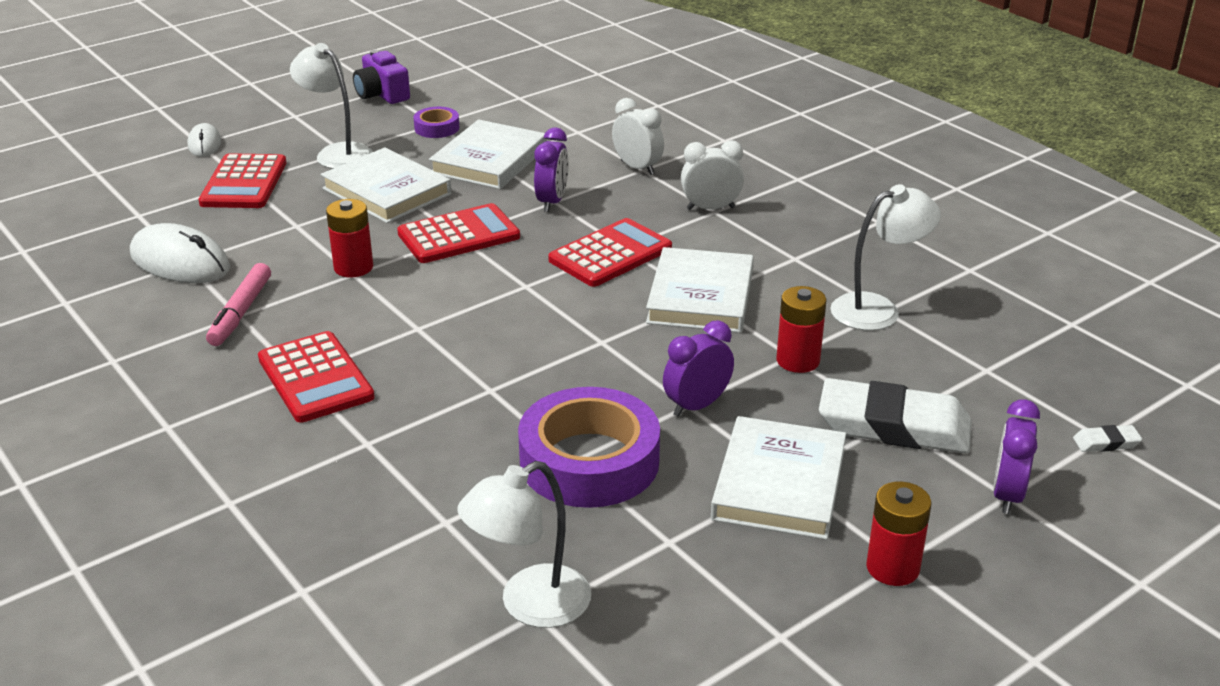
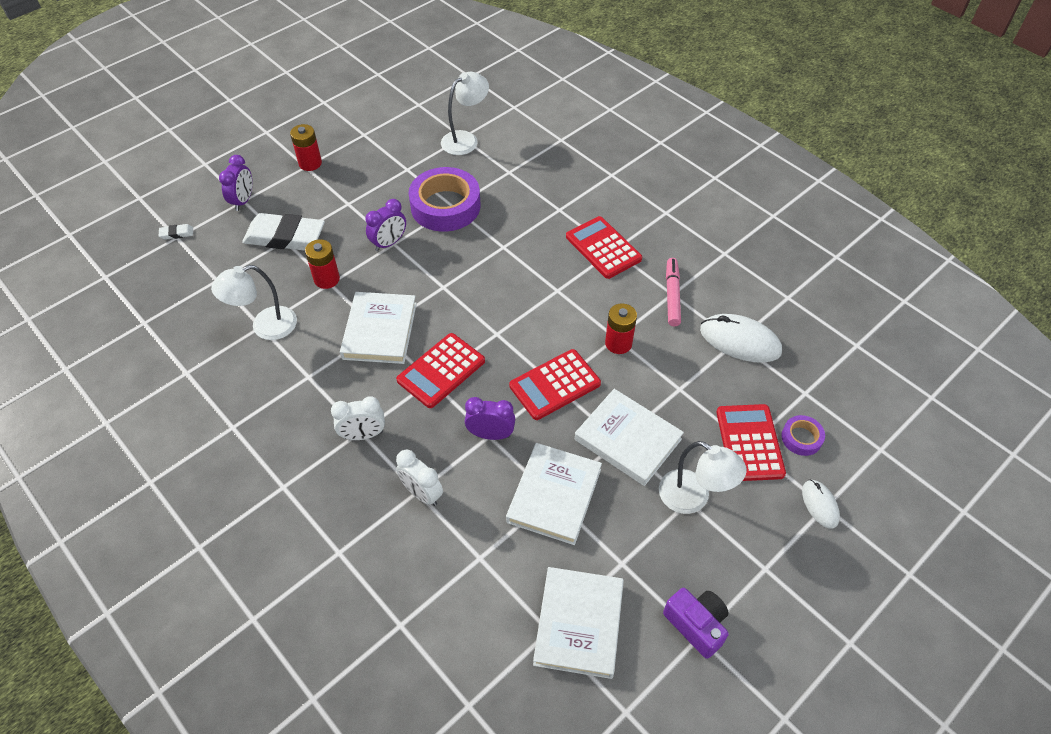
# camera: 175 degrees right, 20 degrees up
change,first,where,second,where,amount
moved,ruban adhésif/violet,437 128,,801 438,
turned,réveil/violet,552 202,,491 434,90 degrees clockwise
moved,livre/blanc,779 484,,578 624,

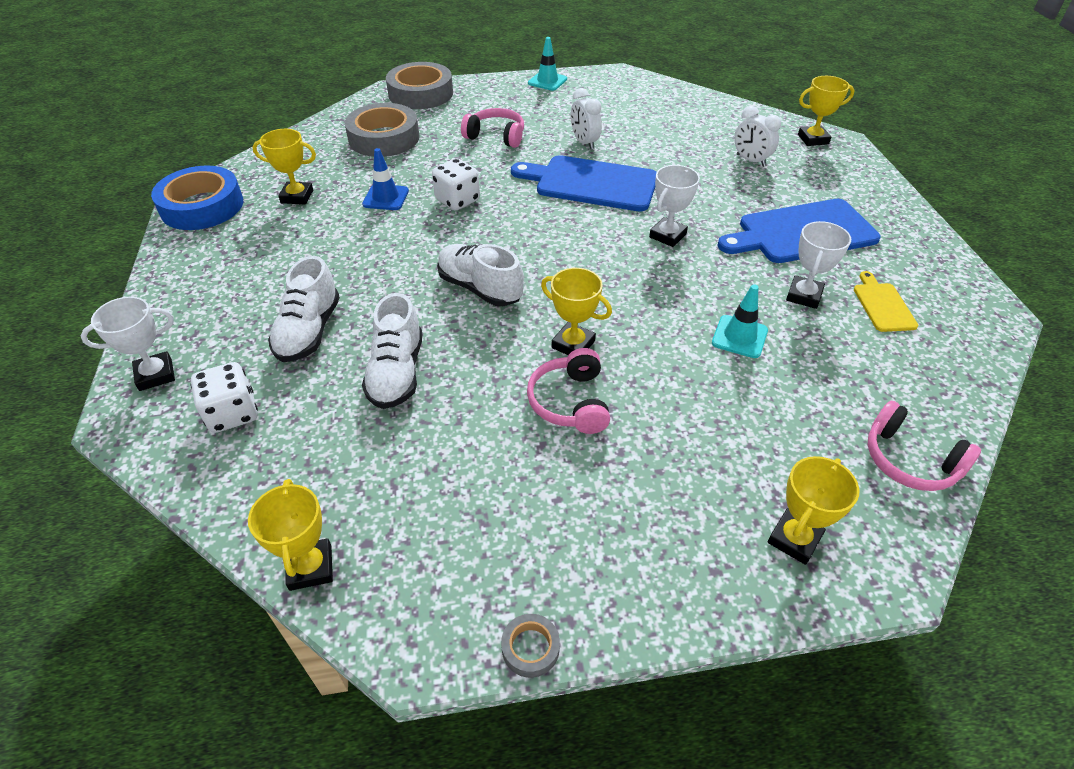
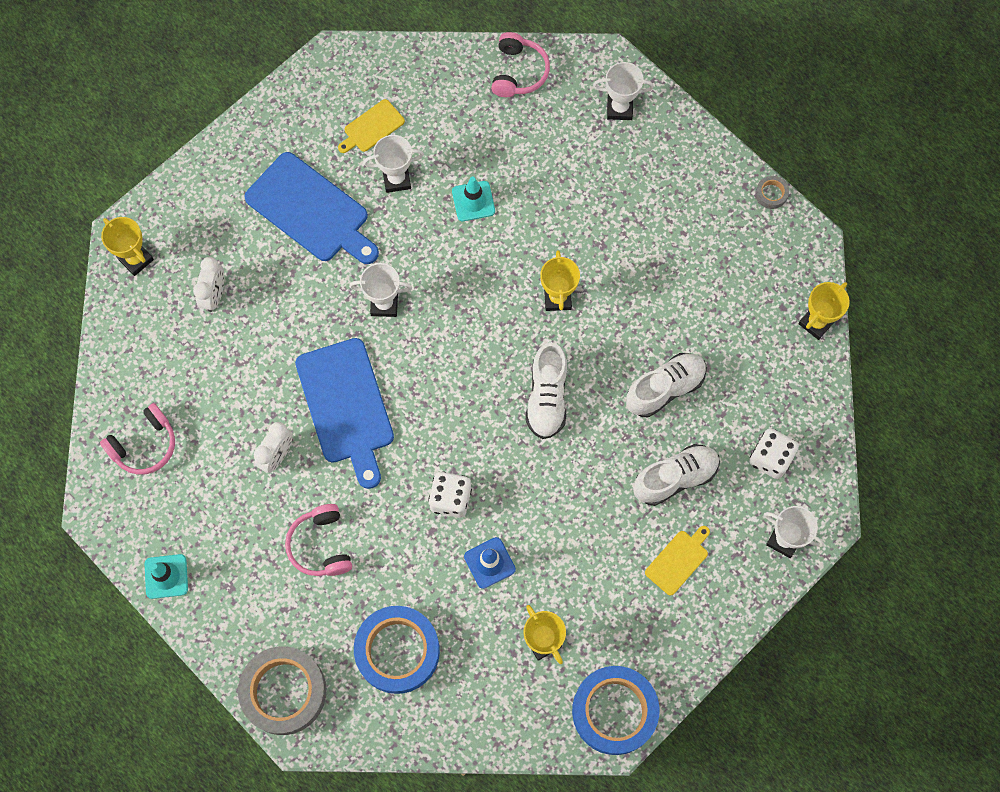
# camera: 125 degrees left, 25 degrees up
change,first,where,second,where,amount
recoloured,ruban adhésif/gris,384 138,ruban adhésif/bleu,397 651,
moved,casque audio/rose,570 402,,144 445,
recoloured,trophée/jaune,794 539,trophée/blanc,619 108,
added,,,planche à découper/jaune,678 560,

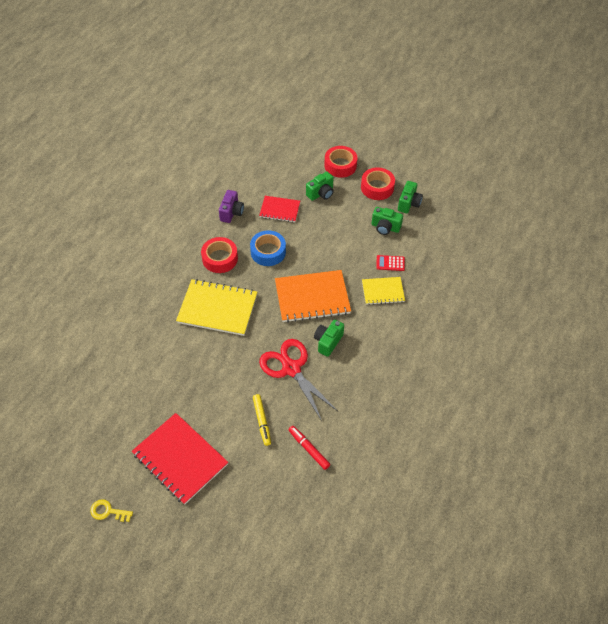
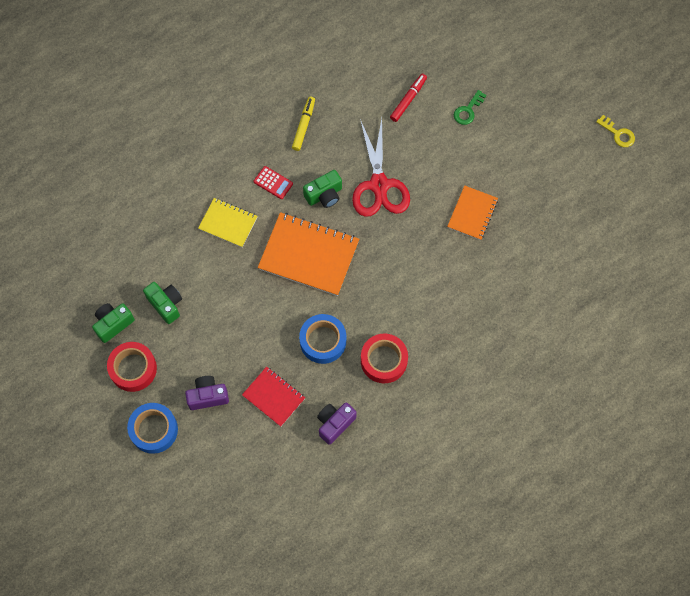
# camera: 150 degrees left, 15 degrees up
change,first,where,second,where,amount
recoloured,ruban adhésif/rouge,340 165,ruban adhésif/bleu,154 430,
recoloured,appareil photo/vert,321 193,appareil photo/violet,208 396,
moved,calculatrice/rouge,390 263,,273 183,
removed,carnet/jaune,217 309,,,
moved,feutre/jaune,262 421,,304 125,
removed,carnet/rouge,180 459,,,
turned,feutre/rouge,308 449,,408 99,135 degrees counterclockwise
added,,,clé/vert,468 110,
added,,,carnet/orange,472 213,

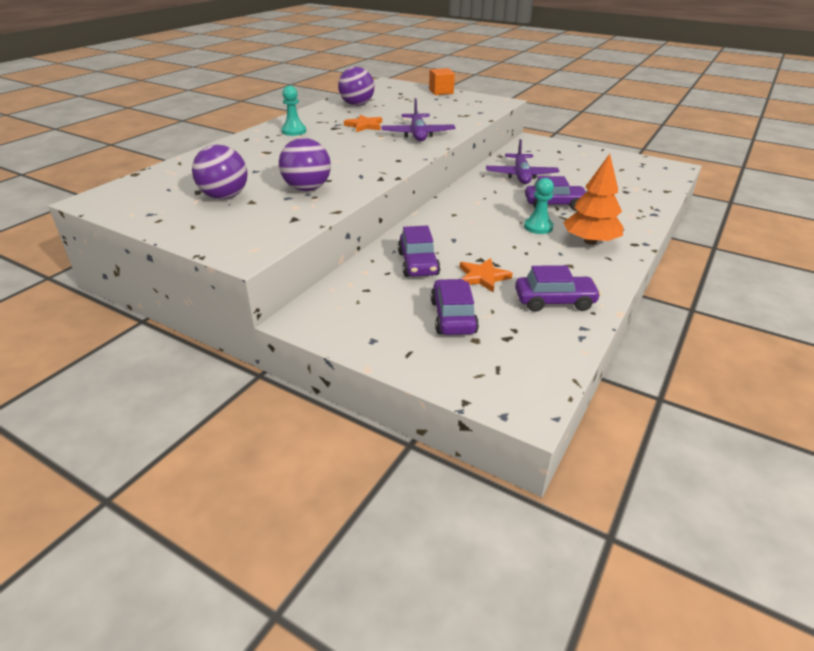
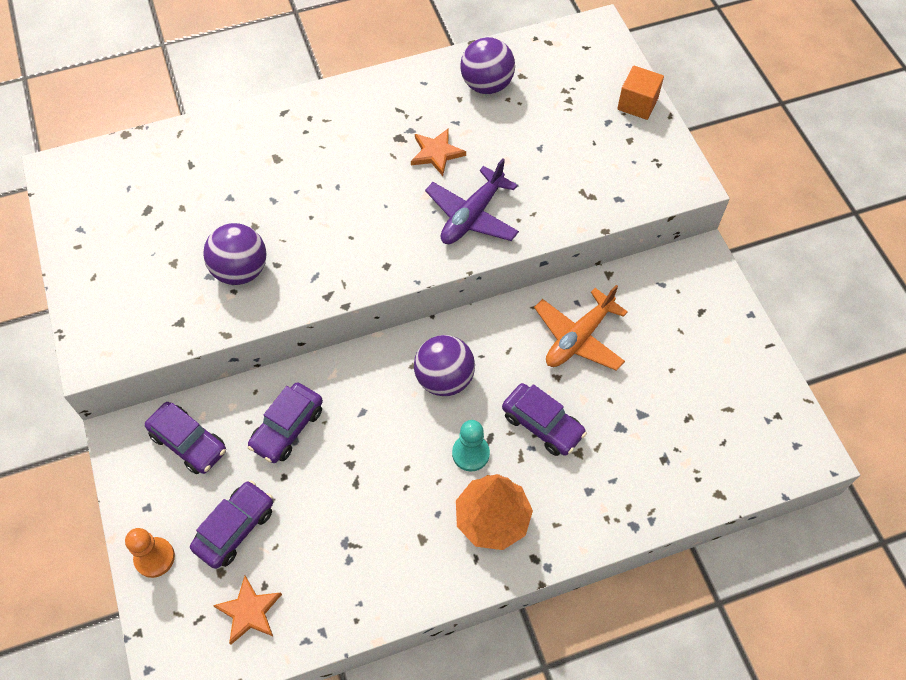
# camera: 40 degrees right, 25 degrees up
change,first,where,second,where,amount
removed,pion/turquoise,294 131,,,
recoloured,avion/violet,521 175,avion/orange,578 338,
moved,balle/violet,224 197,,444 379,
moved,étoile/orange,483 277,,249 611,
moved,voiture/violet,554 301,,189 443,
added,,,pion/orange,154 558,

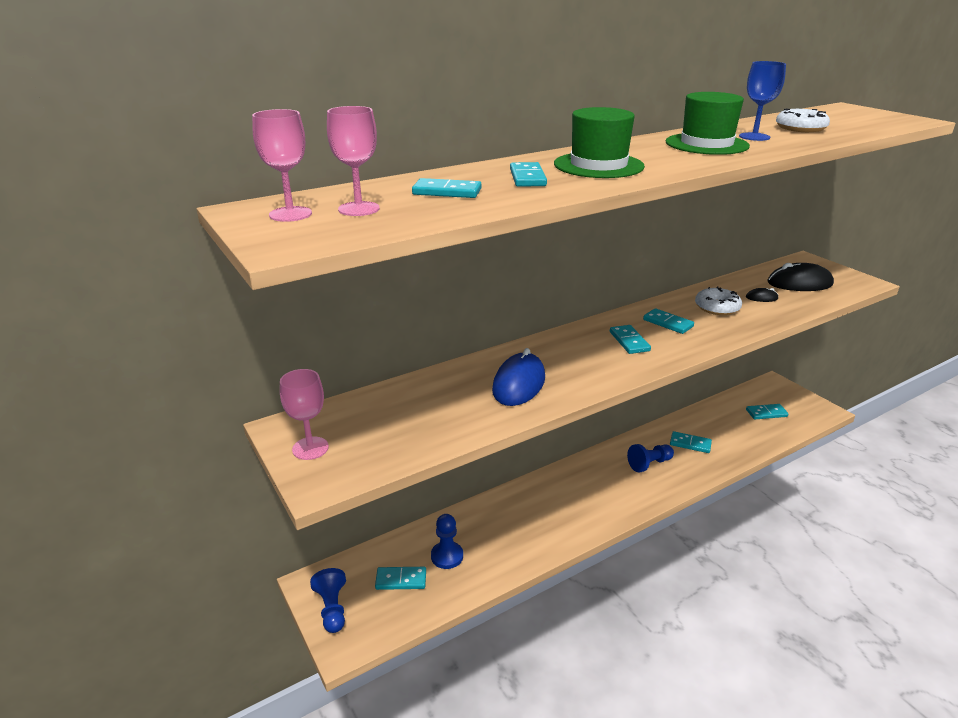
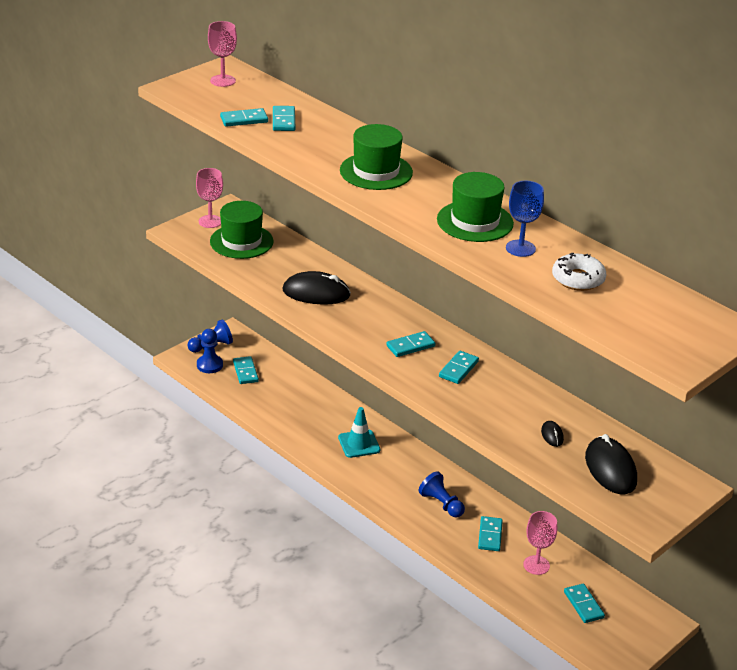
# camera: 75 degrees right, 5 degrees up
change,first,where,second,where,amount
moved,verre à pied/rose,359 209,,536 565,
moved,domino/turquoise,527 178,,244 120,
removed,beignet/blanc,717 307,,,
recoloured,souris/bleu,519 384,souris/noir,316 293,
moved,pion/bleu,447 556,,209 365,
added,,,chapeau/vert,241 241,
added,,,cône de chantier/turquoise,359 444,

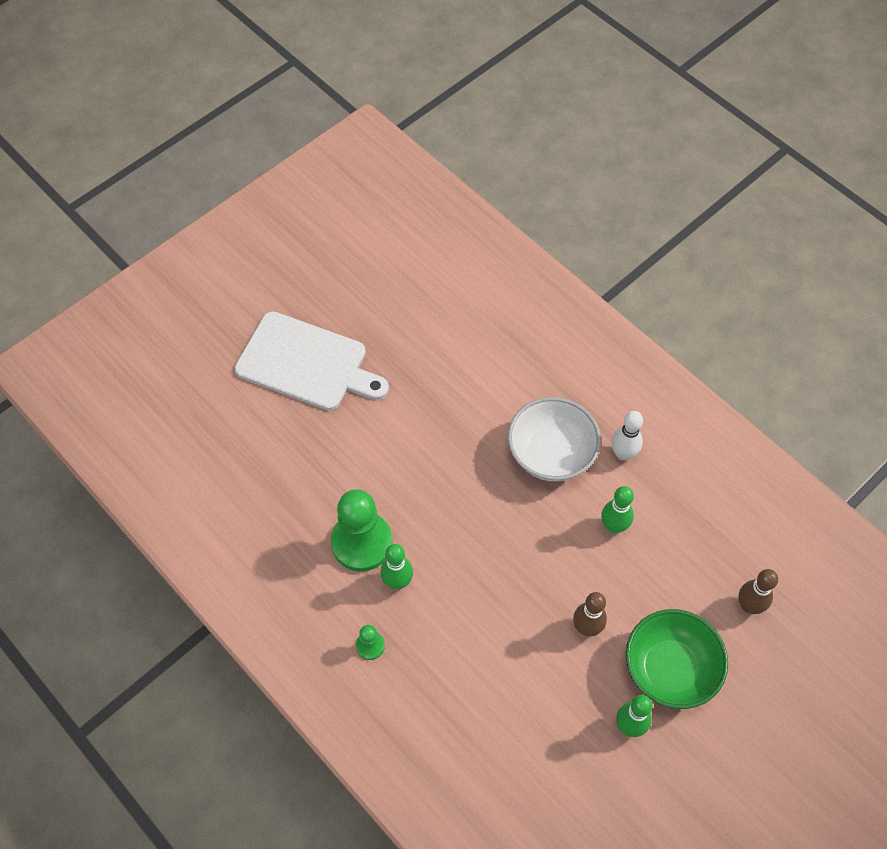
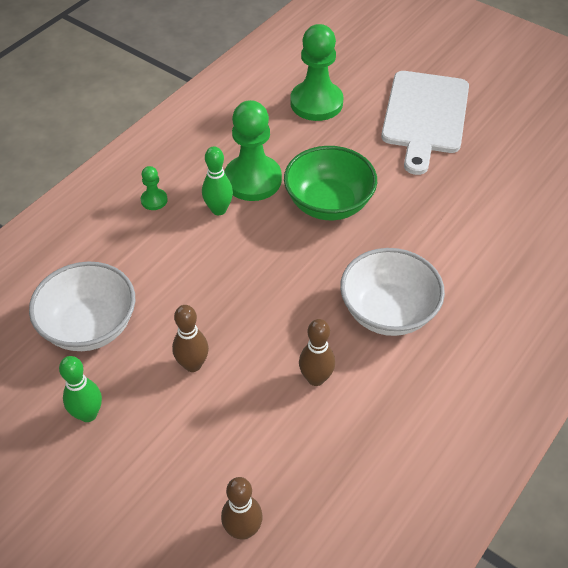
# camera: 80 degrees right, 10 degrees down
change,first,where,second,where,amount
removed,quille/blanc,623 454,,,
recoloured,quille/vert,613 526,quille/marron,316 378,
moved,bol/vert,670 669,,328 203,
added,,,pion/vert,316 103,
added,,,bol/blanc,90 326,

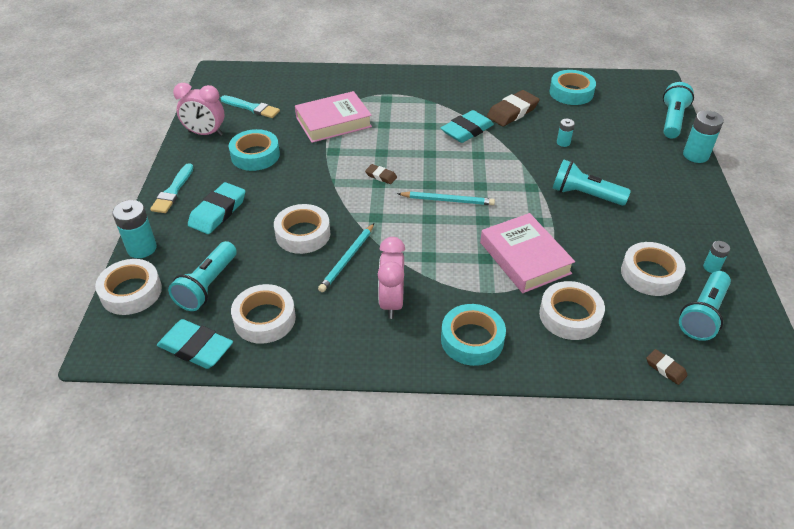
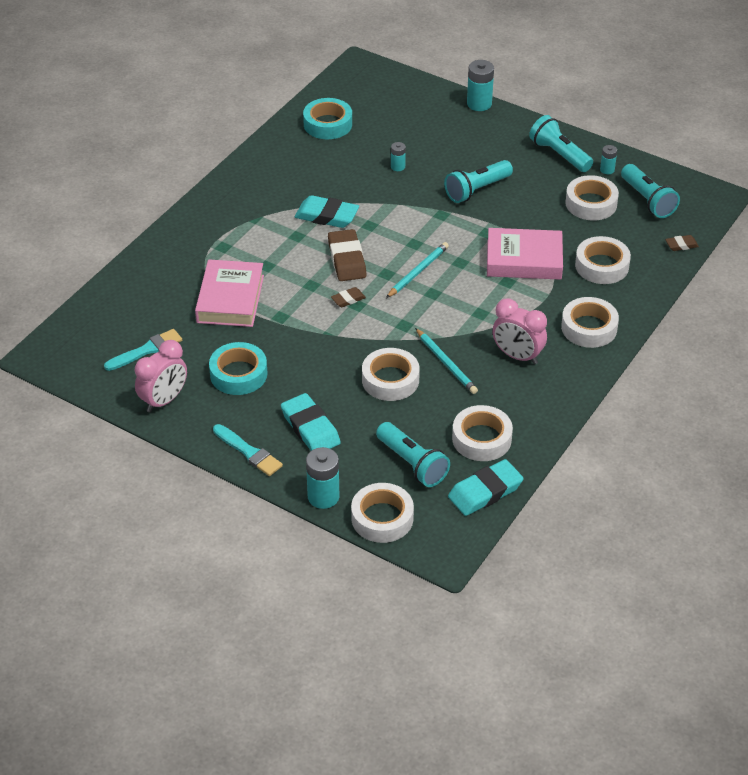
# camera: 60 degrees left, 0 degrees up
change,first,where,second,where,amount
moved,lampe de poche/turquoise,672 120,,559 154,
moved,gomme/marron,512 112,,347 259,
turned,gomme/turquoise,467 130,,327 216,60 degrees counterclockwise
recoloured,ruban adhésif/turquoise,472 340,ruban adhésif/blanc,589 328,

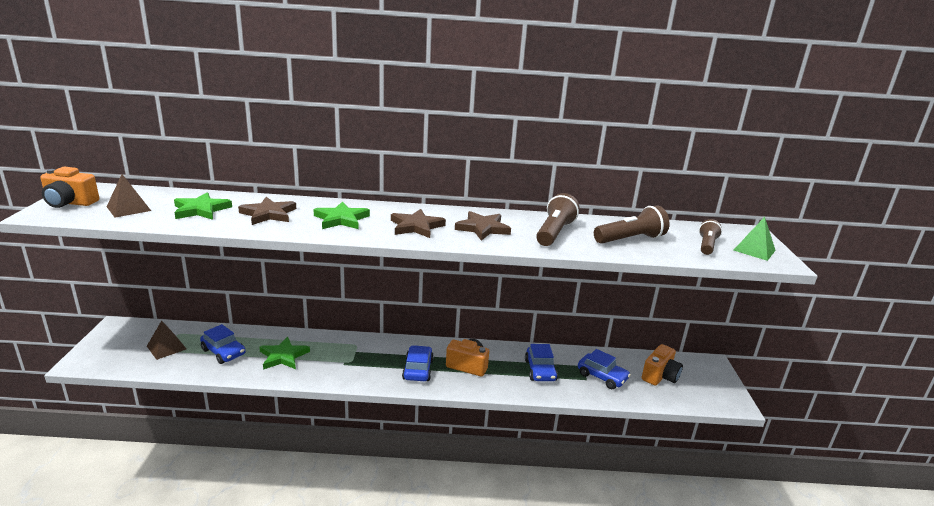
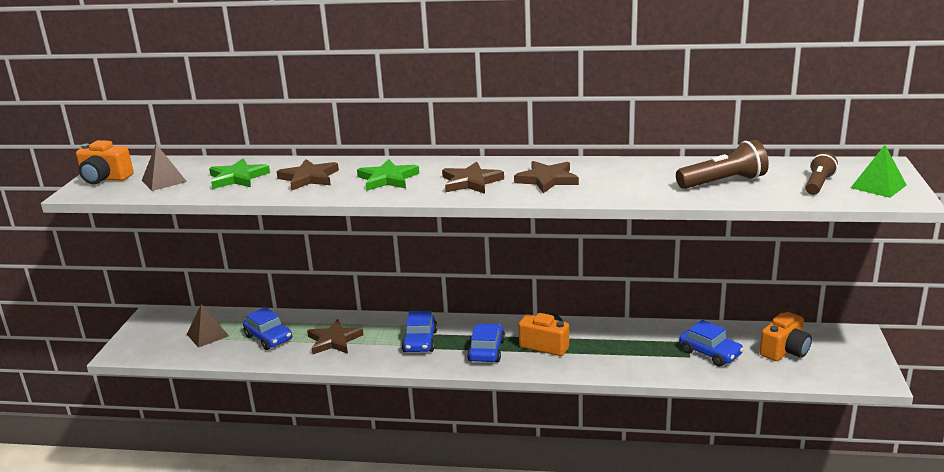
# camera: 10 degrees right, 0 degrees up
change,first,where,second,where,amount
removed,lampe de poche/marron,554 233,,,
recoloured,étoile/vert,283 356,étoile/marron,334 340,
moved,voiture/bleu,540 370,,420 341,

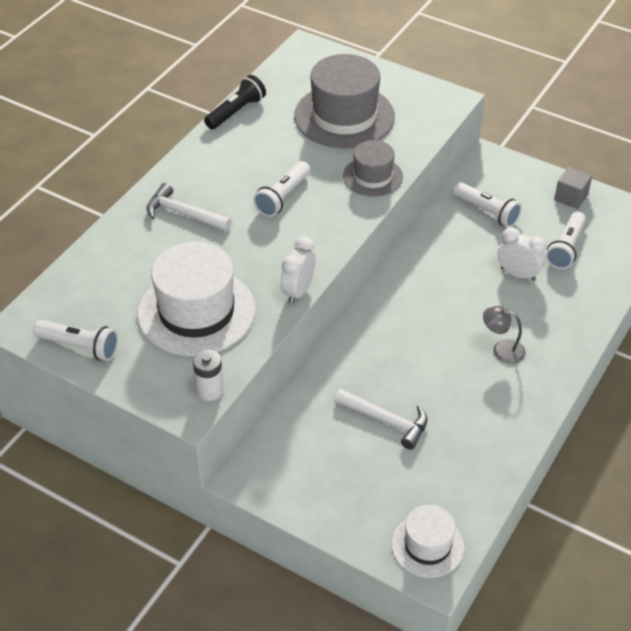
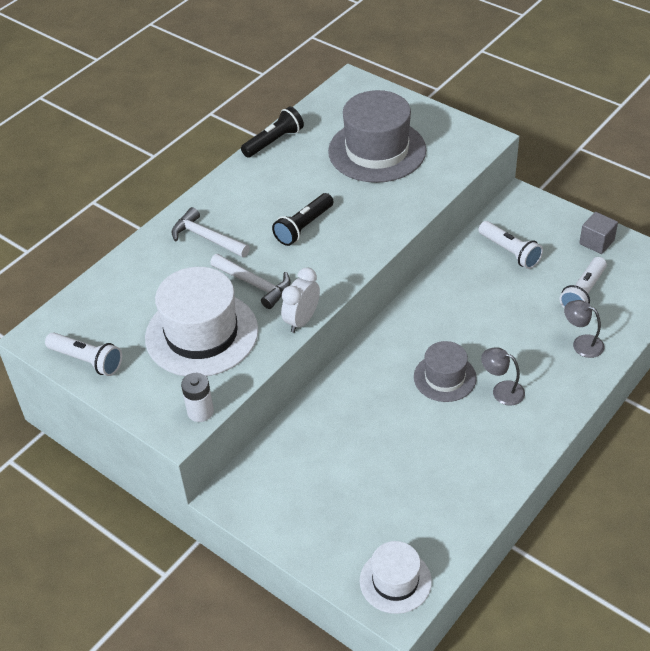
# camera: 10 degrees right, 0 degrees up
change,first,where,second,where,amount
moved,chapeau/gris,372 176,,444 377,
recoloured,lampe de poche/blanc,283 197,lampe de poche/noir,303 227,
removed,réveil/blanc,518 274,,,
moved,marteau/blanc,386 421,,255 284,
added,,,lampe/gris,582 343,

